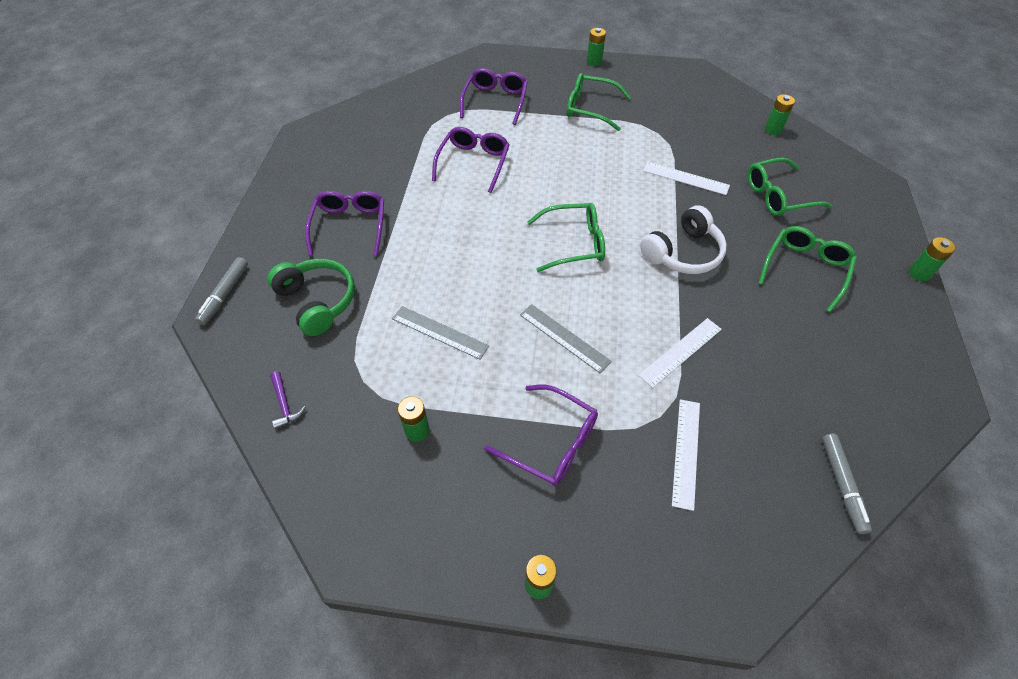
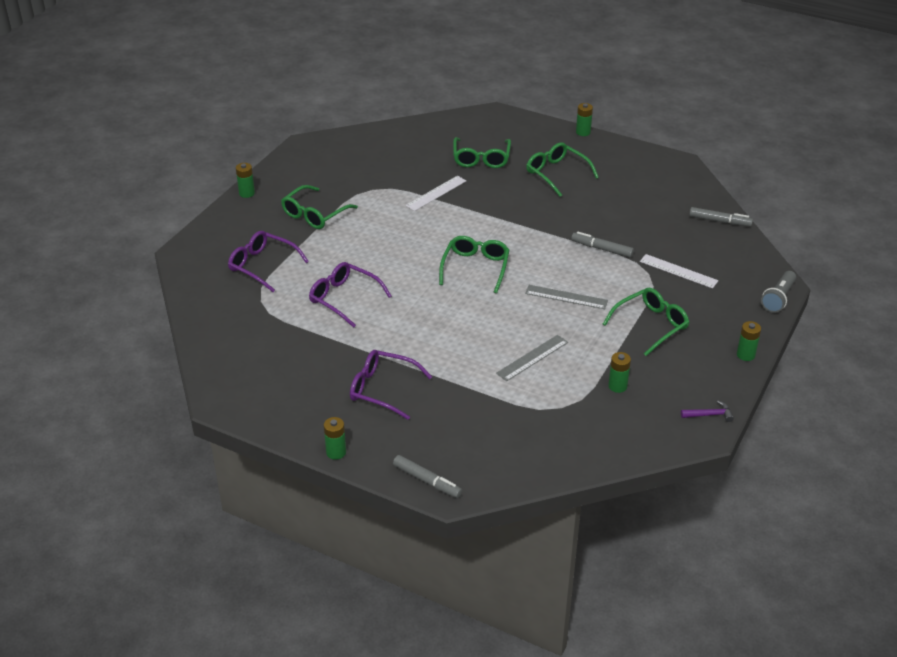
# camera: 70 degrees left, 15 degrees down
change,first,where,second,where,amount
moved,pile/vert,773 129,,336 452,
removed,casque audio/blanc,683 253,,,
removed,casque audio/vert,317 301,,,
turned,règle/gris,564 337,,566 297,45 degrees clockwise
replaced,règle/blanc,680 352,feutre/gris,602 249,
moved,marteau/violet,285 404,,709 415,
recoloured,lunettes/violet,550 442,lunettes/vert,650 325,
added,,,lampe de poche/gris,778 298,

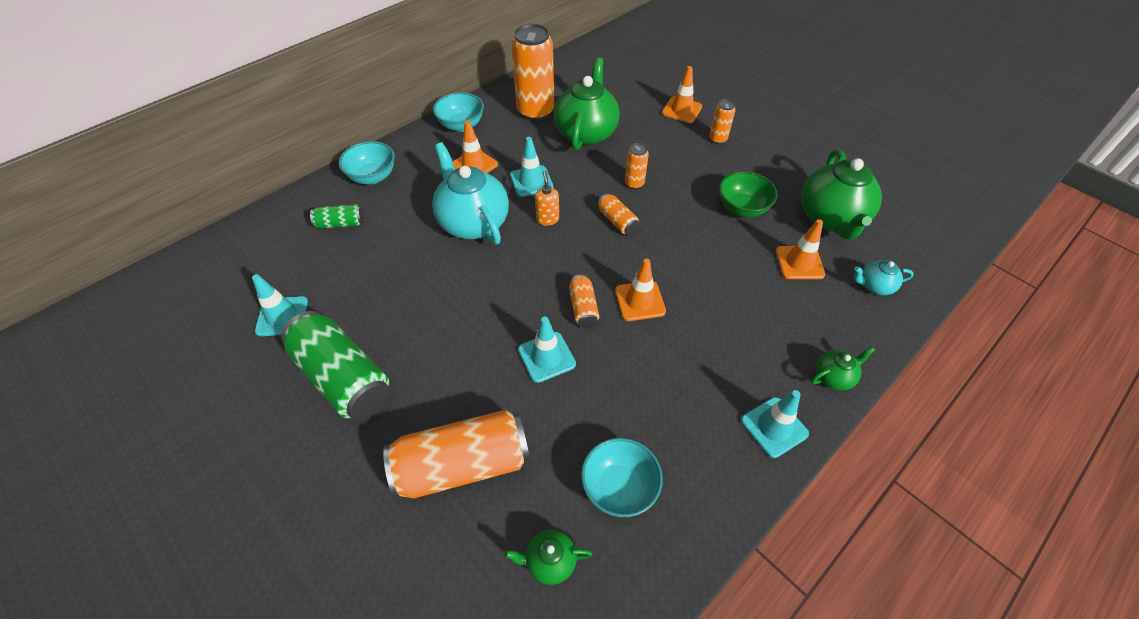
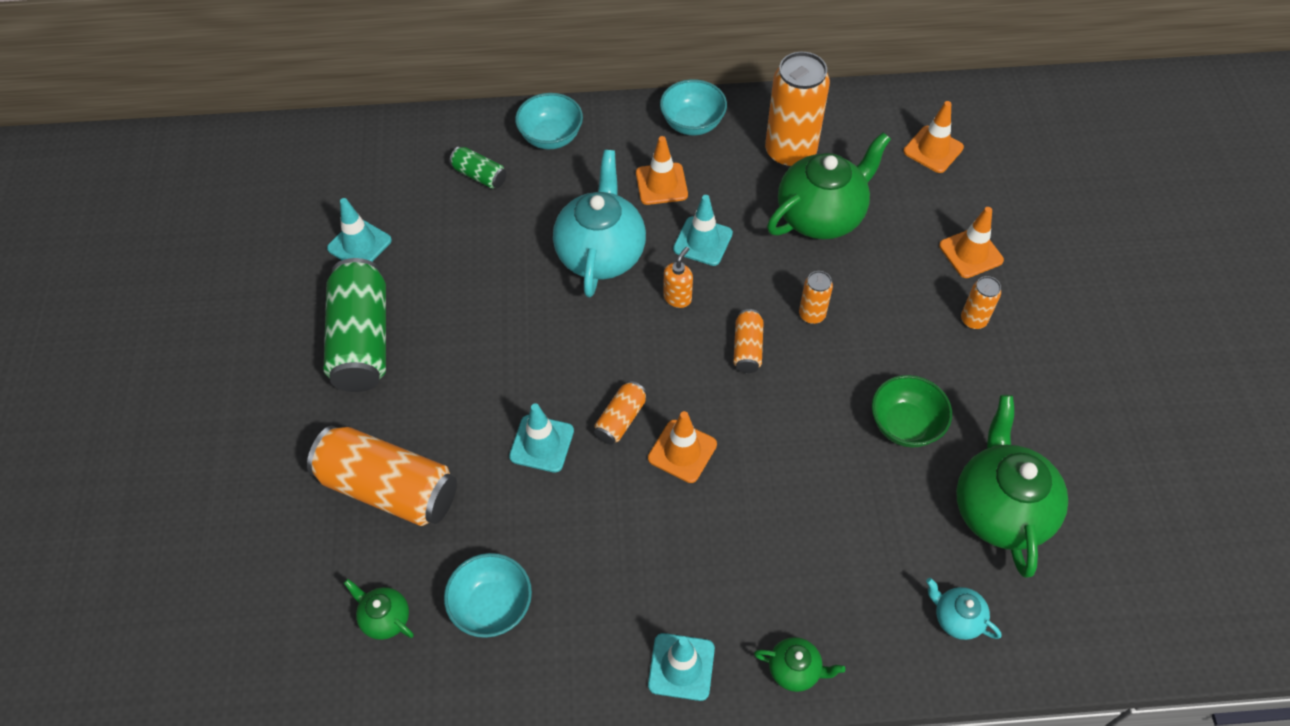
# camera: 40 degrees right, 5 degrees up
change,first,where,second,where,amount
turned,théière/vert,831 218,,1000 509,135 degrees clockwise
moved,cône de chantier/orange,799 263,,933 149,

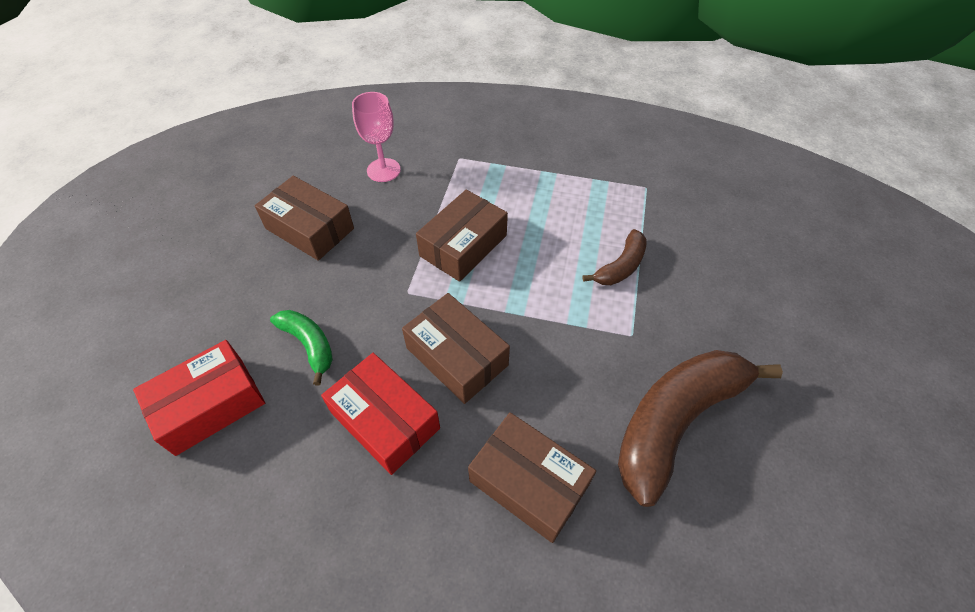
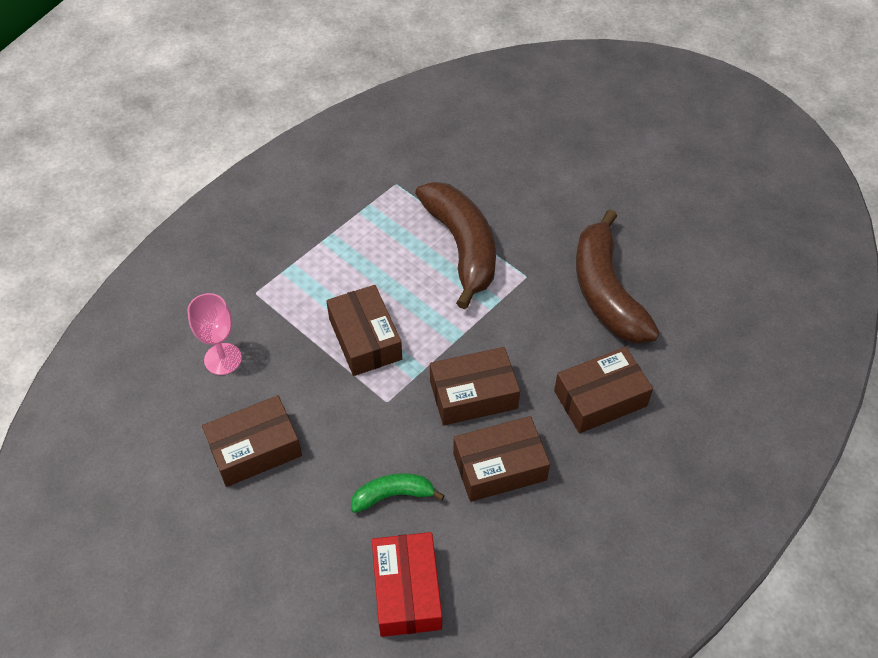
# camera: 60 degrees left, 0 degrees up
change,first,where,second,where,amount
resized,banane/marron,621 266,,462 247,x1.99
recoloured,boîte/rouge,385 420,boîte/marron,499 467,

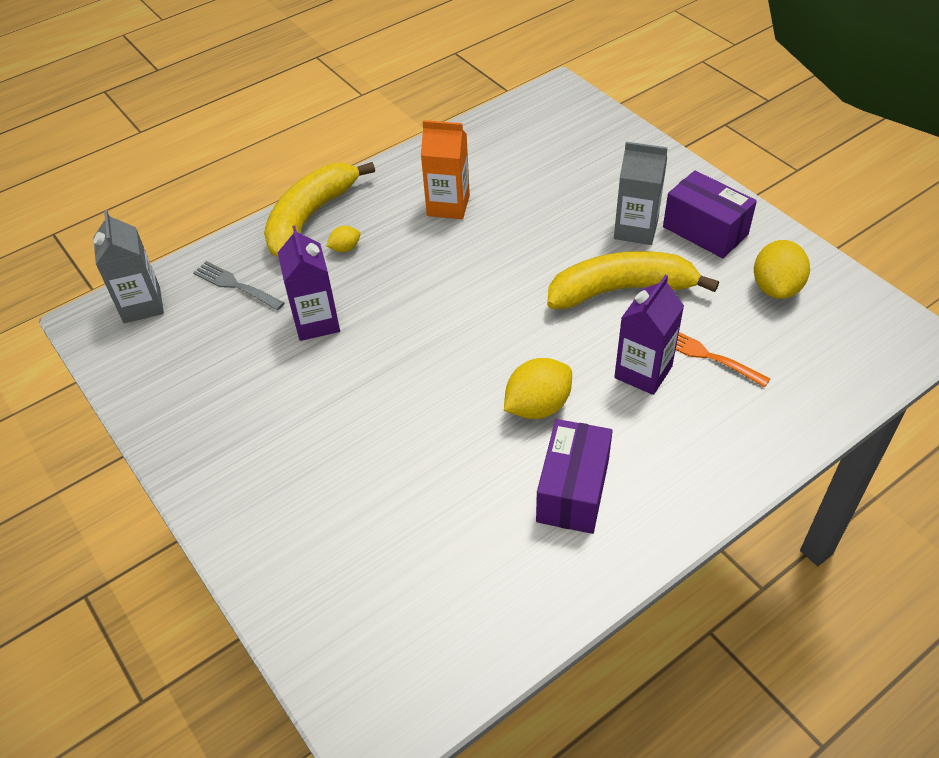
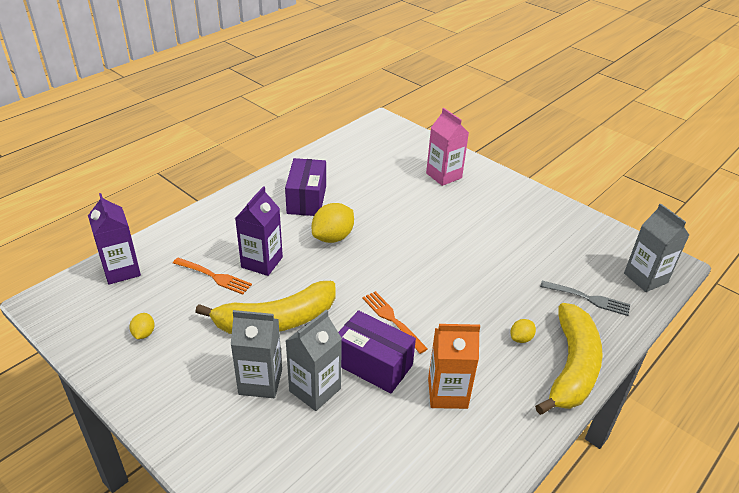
# camera: 165 degrees right, 10 degrees down
change,first,where,second,where,amount
moved,boîte/violet,705 230,,373 364,
moved,brique de lait/violet,316 322,,121 270,
resized,citron/jaune,776 288,,144 333,x0.52
added,,,brique de lait/rose,444 175,
added,,,fourchette/orange,392 319,
added,,,brique de lait/gris,315 390,

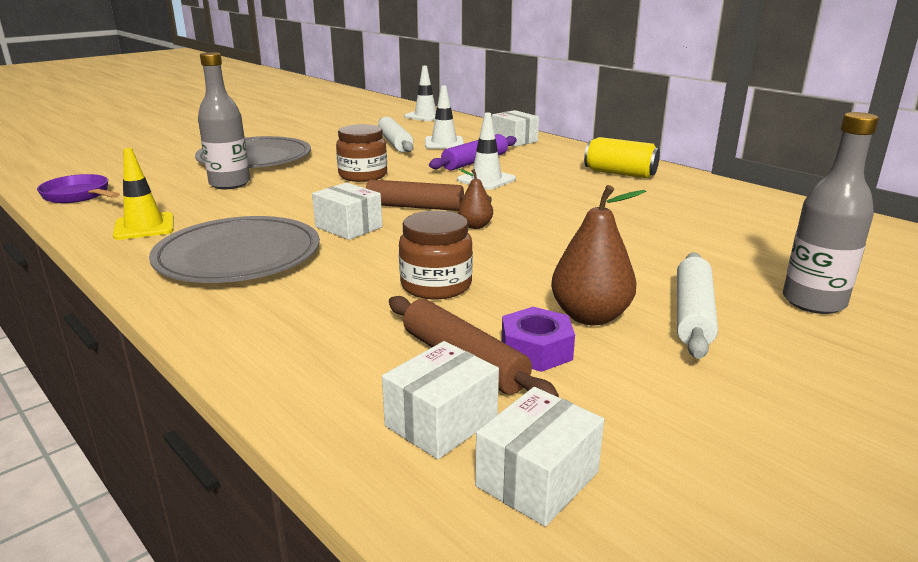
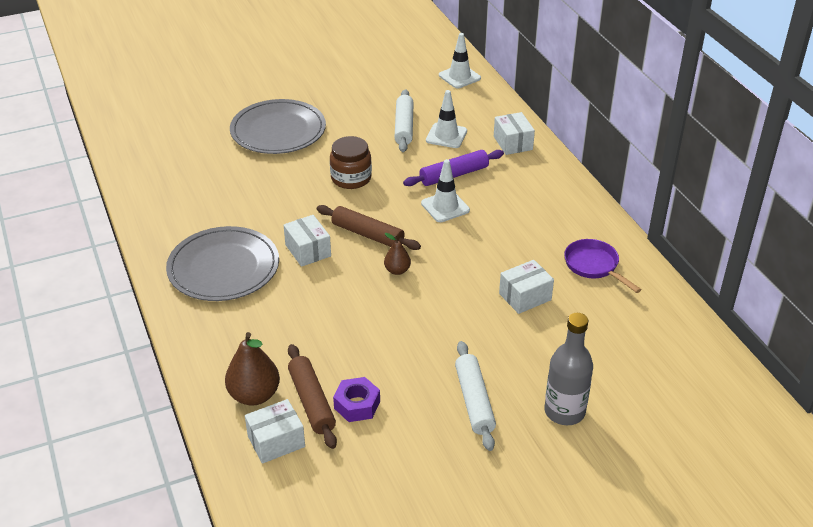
# camera: 20 degrees right, 15 degrees up
change,first,where,second,where,amount
removed,bouteille/gris,230 184,,,
removed,canette/jaune,620 173,,,
removed,cône de chantier/jaune,144 227,,,
moved,poêle/violet,79 195,,594 266,
moved,poire/marron,590 316,,254 395,
removed,bocal/marron,436 285,,,
turned,rouleau à pâtisserie/blanc,692 314,,474 401,45 degrees counterclockwise
moved,boîte/blanc,537 479,,525 296,

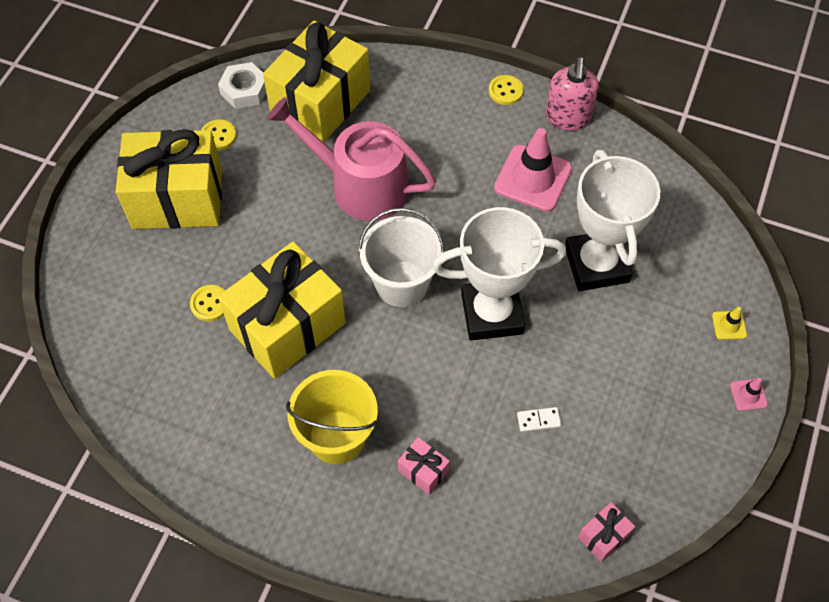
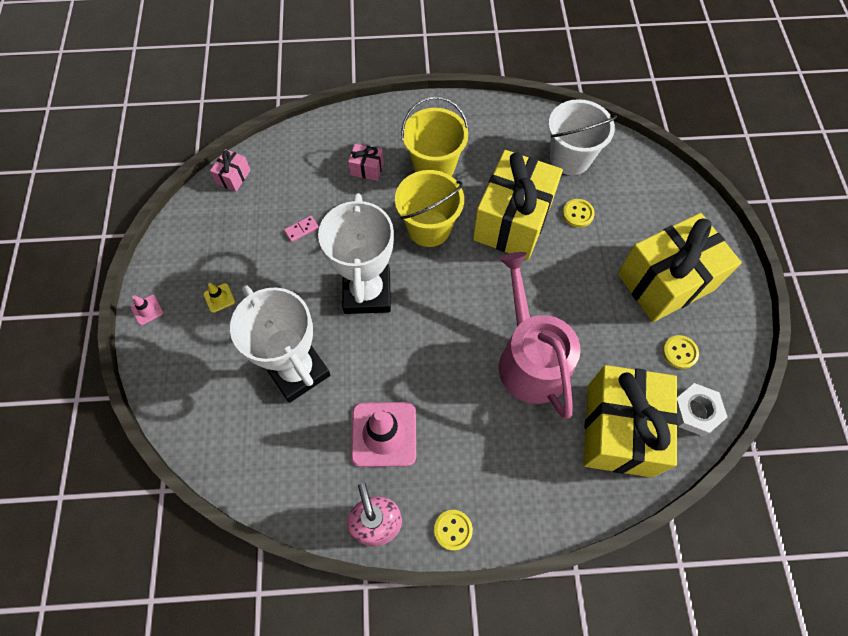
# camera: 155 degrees right, 5 degrees up
change,first,where,second,where,amount
turned,arrosoir/rose,360 185,,530 359,105 degrees counterclockwise
turned,trophée/blanc,492 313,,367 292,60 degrees counterclockwise
moved,seau/blanc,402 284,,570 158,
moved,cône de chantier/jaune,729 325,,219 298,
recoloured,domino/blanc,538 420,domino/rose,301 229,
added,,,seau/jaune,429 228,

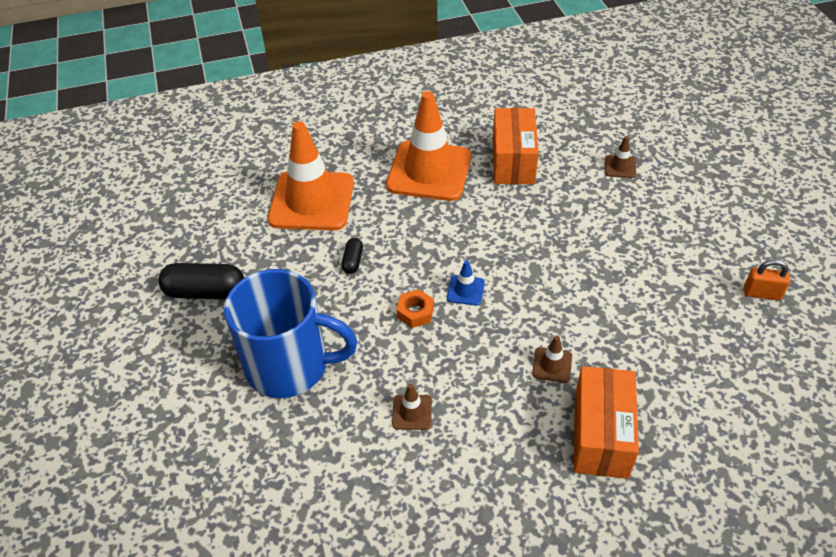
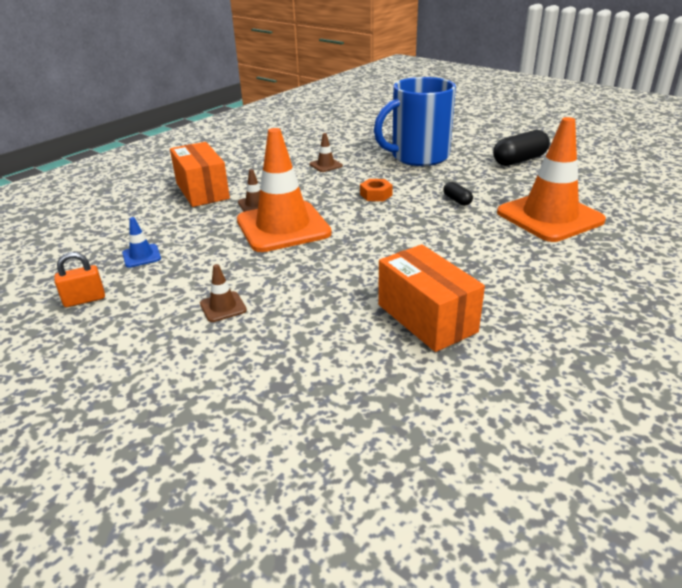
# camera: 145 degrees right, 15 degrees down
change,first,where,second,where,amount
moved,cône de chantier/orange,429 171,,283 227,
moved,cône de chantier/marron,620 167,,223 307,
moved,cône de chantier/bleu,465 290,,141 256,

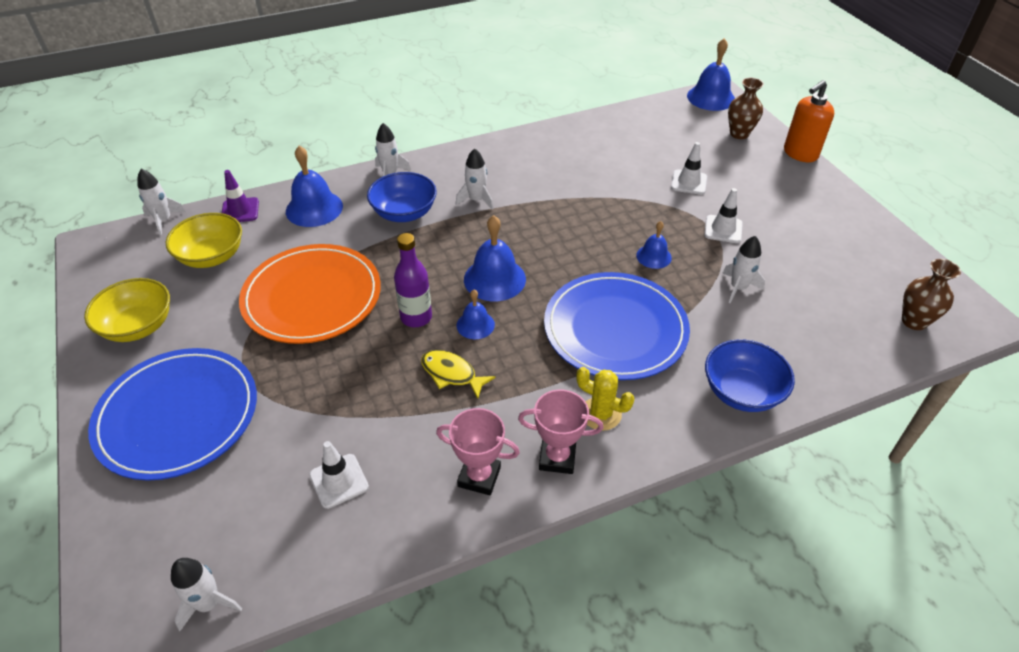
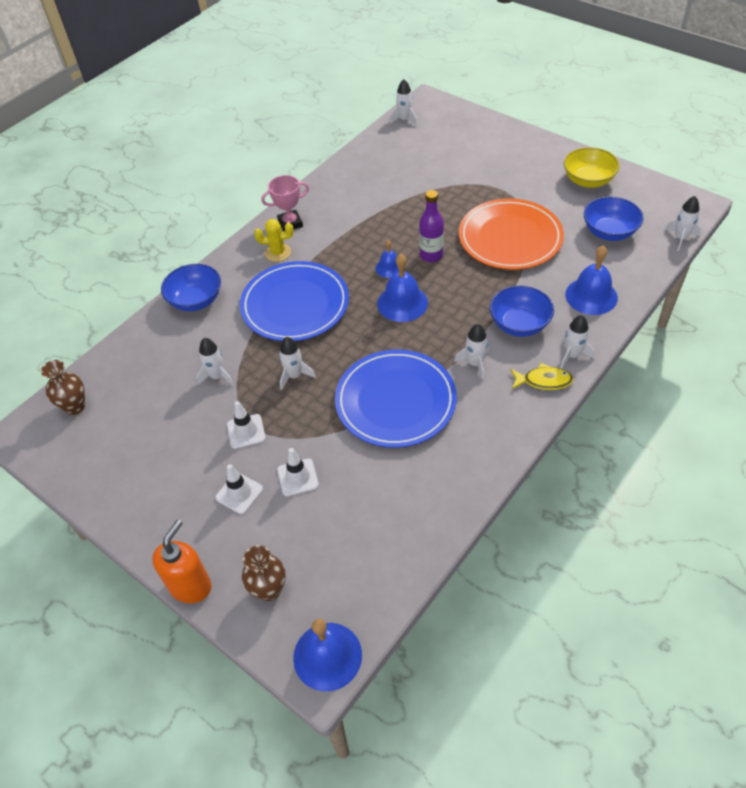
# camera: 155 degrees right, 5 degrees up
change,first,where,second,where,amount
removed,cône de chantier/violet,240 211,,,
recoloured,bol/jaune,212 256,bol/bleu,609 232,
replaced,cloche/bleu,653 256,fusée/blanc,294 375,
moved,assiette/bleu,178 416,,395 401,
moved,poisson/jaune,451 374,,544 381,
removed,trophée/rose,479 476,,,
moved,cône de chantier/blanc,339 481,,239 493,

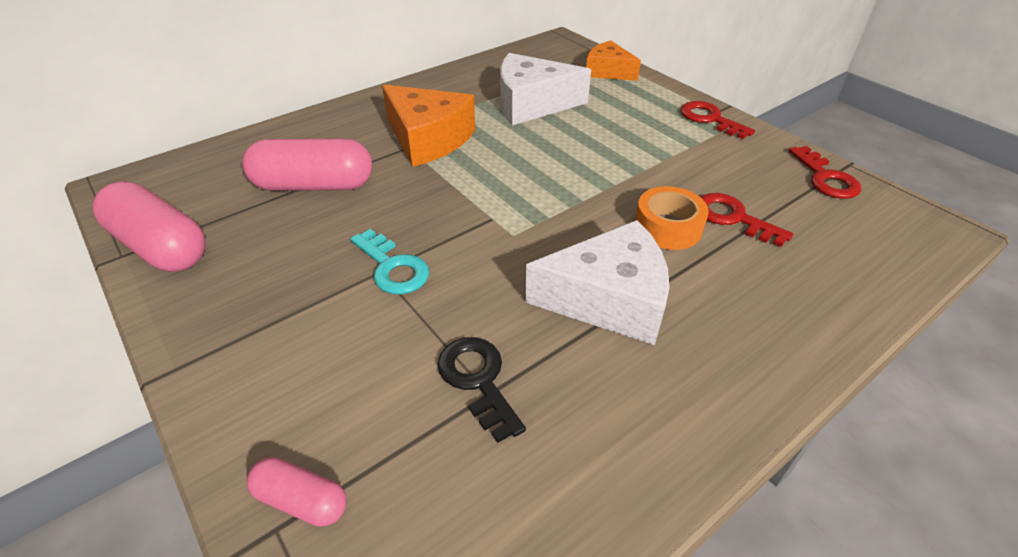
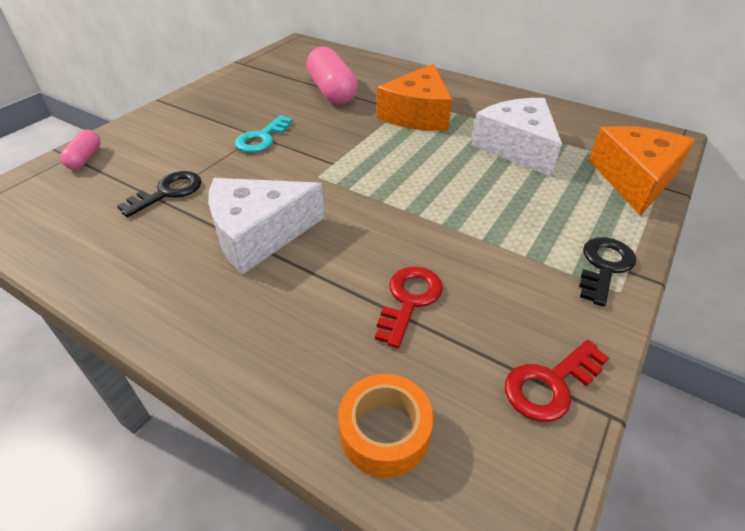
# camera: 70 degrees right, 0 degrees up
change,first,where,second,where,amount
resized,fromage/orange,608 71,,634 179,x1.58
recoloured,clé/rouge,709 119,clé/noir,604 266,
removed,gélule/rose,160 246,,,
moved,ruban adhésif/orange,667 227,,385 432,
turned,fromage/blanc,608 299,,259 234,90 degrees clockwise

